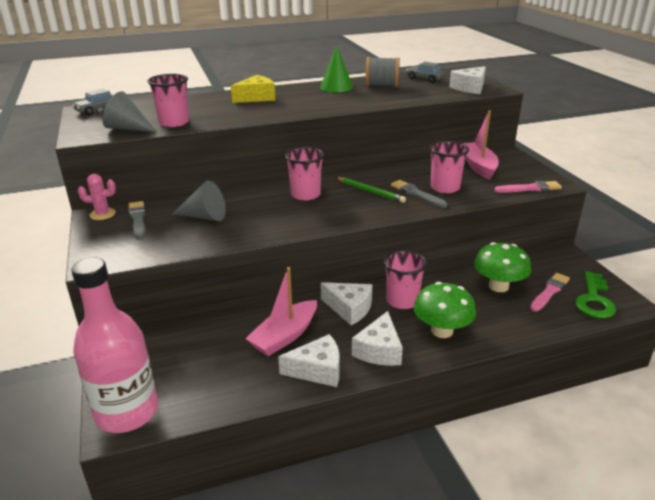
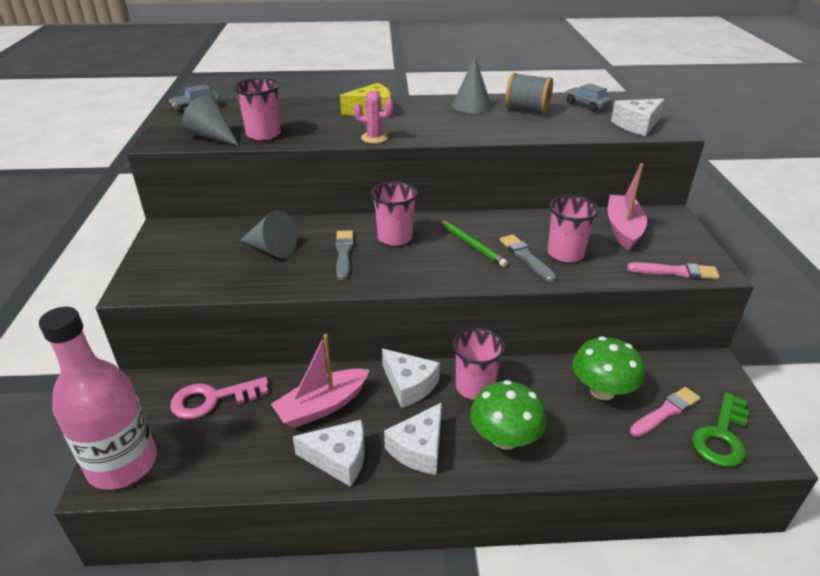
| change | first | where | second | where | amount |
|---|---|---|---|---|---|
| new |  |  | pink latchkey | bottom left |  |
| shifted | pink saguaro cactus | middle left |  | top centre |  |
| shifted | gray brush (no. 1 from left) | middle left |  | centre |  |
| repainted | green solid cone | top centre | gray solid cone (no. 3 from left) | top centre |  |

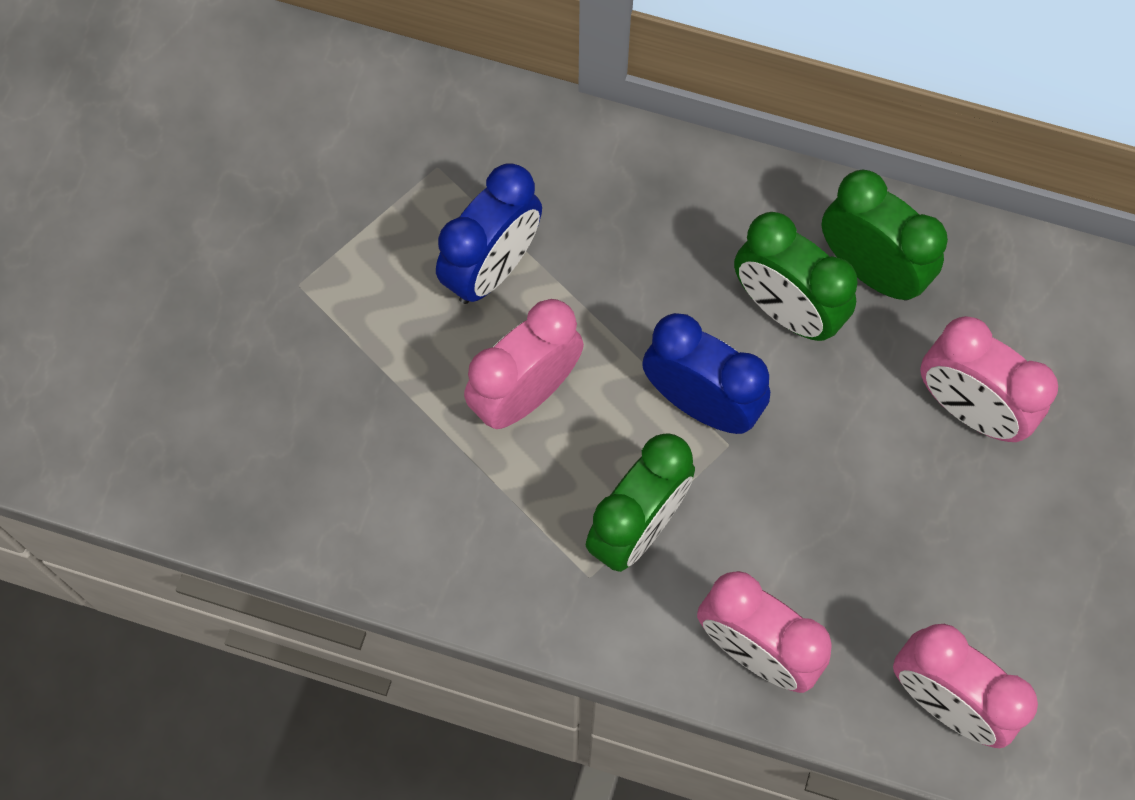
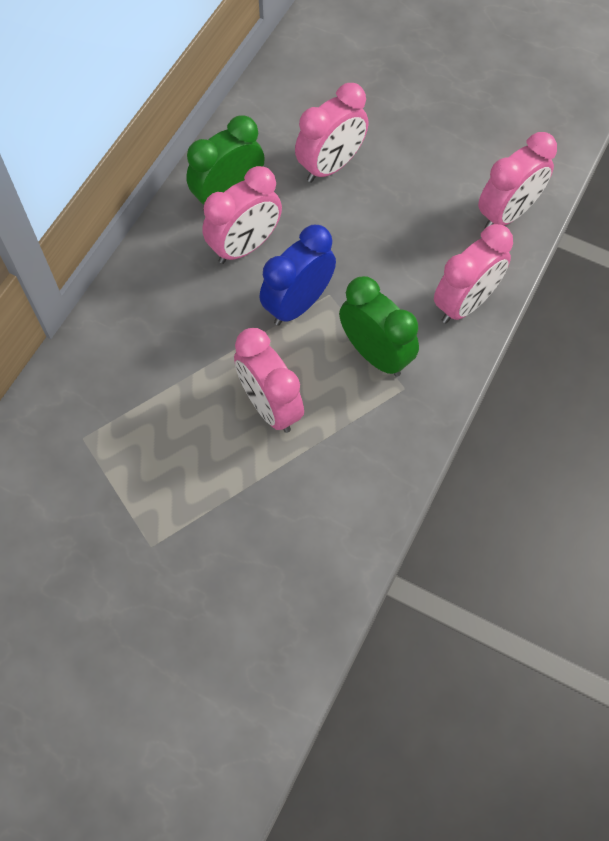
| change | first | where | second | where | amount |
|---|---|---|---|---|---|
| gone | cobalt clock (no. 1 from left) | top centre |  |  |  |
| repainted | green clock (no. 2 from left) | middle right | pink clock (no. 1 from left) | top centre |  |

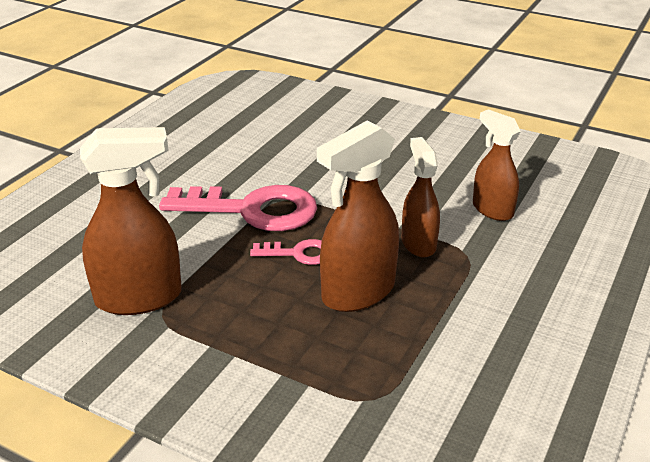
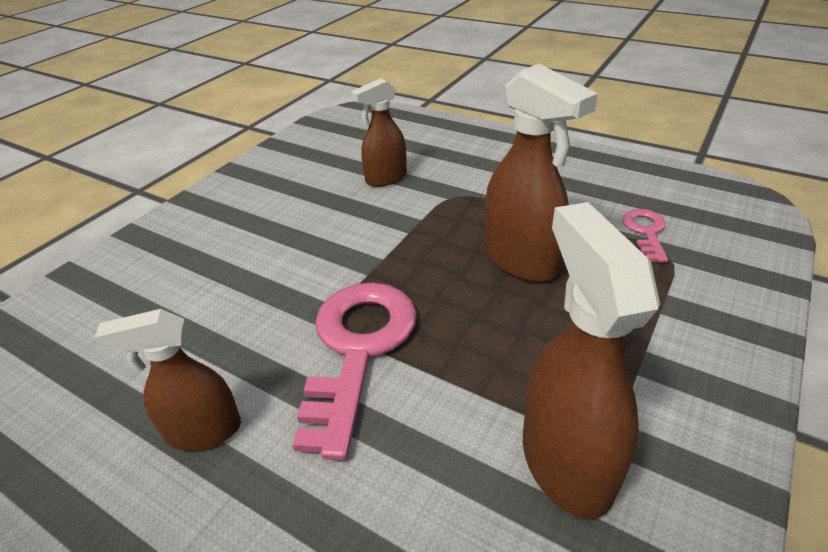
| change | first | where | second | where | amount |
|---|---|---|---|---|---|
| shifted | pink latchkey (no. 2 from left) | centre |  | middle right |  |
| shifted | russet spray cleaner (no. 3 from left in the first image) | centre | russet spray cleaner (no. 1 from left) | bottom left |  |

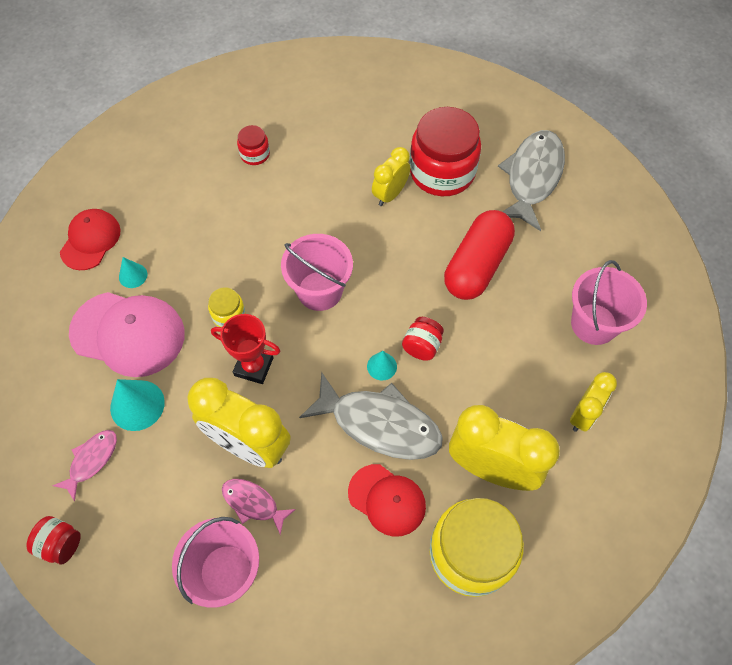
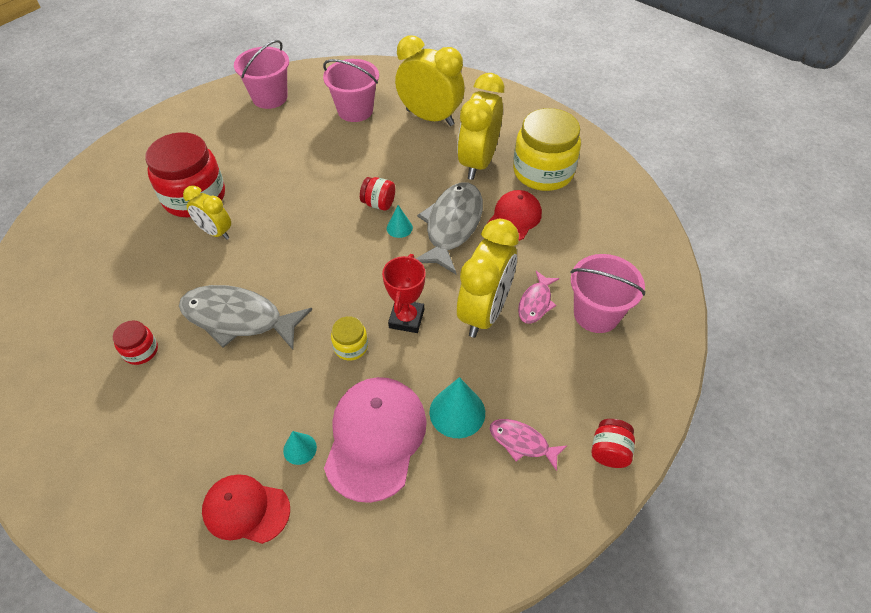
| change | first | where | second | where | amount |
|---|---|---|---|---|---|
| gone | crimson pill | centre |  |  |  |
| shifted | pink sand bucket (no. 2 from left in the first image) | centre | pink sand bucket (no. 1 from left) | top left |  |
| shifted | gray fish figure (no. 2 from left in the first image) | top right | gray fish figure (no. 1 from left) | middle left |  |
| scaled | bright yellow clock (no. 4 from left in the first image) | middle right | bright yellow clock (no. 2 from left) | top centre | x1.75 |

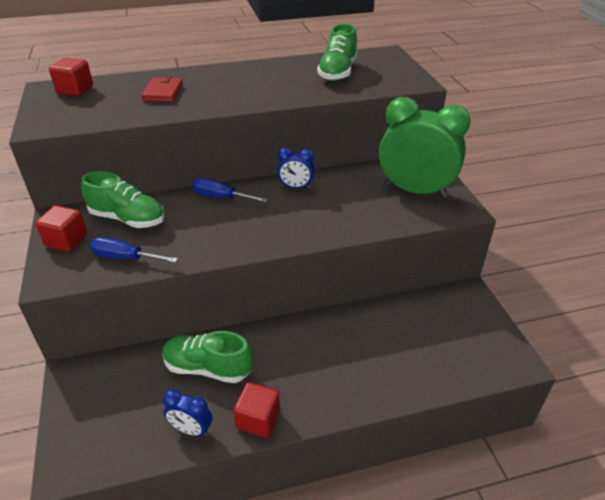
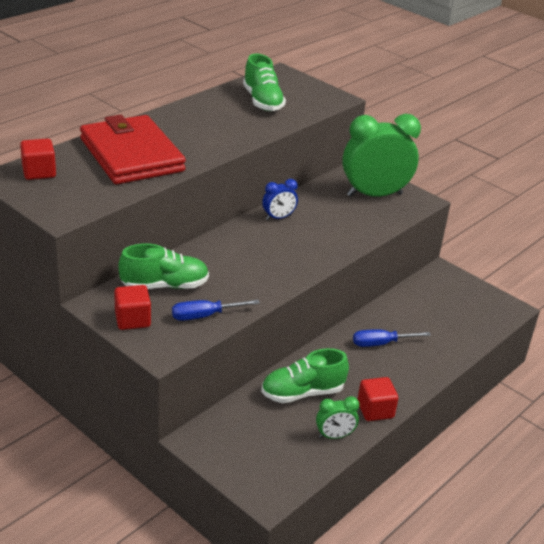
| change | first | where | second | where | amount |
|---|---|---|---|---|---|
| shifted | cobalt hand screwdriver (no. 2 from left) | centre |  | middle right |  |
| repainted | cobalt clock (no. 1 from left) | bottom left | green clock (no. 1 from left) | bottom centre |  |
| scaled | crimson card wallet | top left |  | top left | x2.28 |

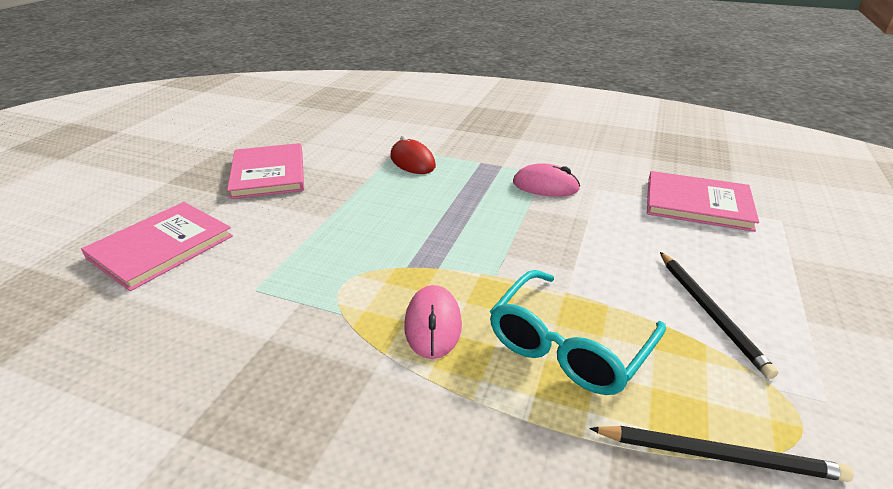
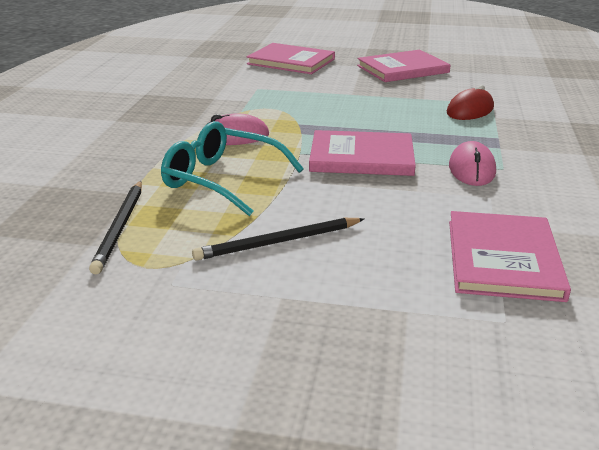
| change | first | where | second | where | amount |
|---|---|---|---|---|---|
| new |  |  | pink hardback (no. 2 from left) | centre |  |

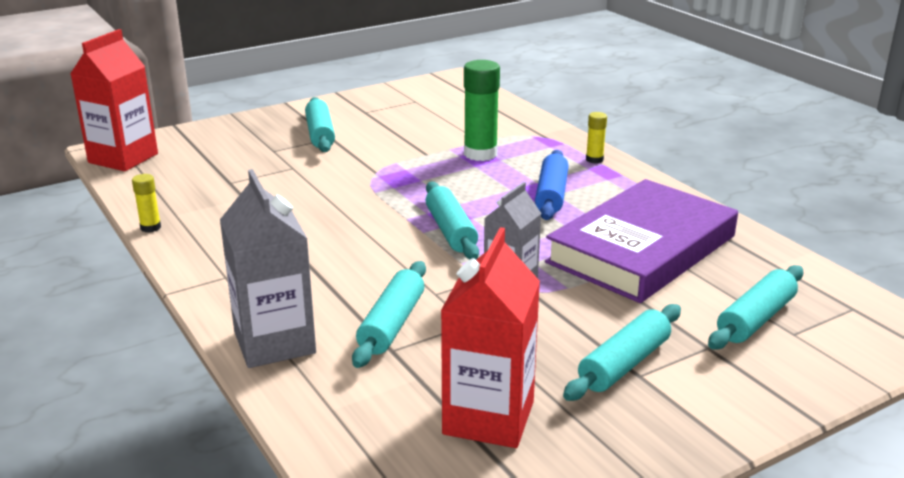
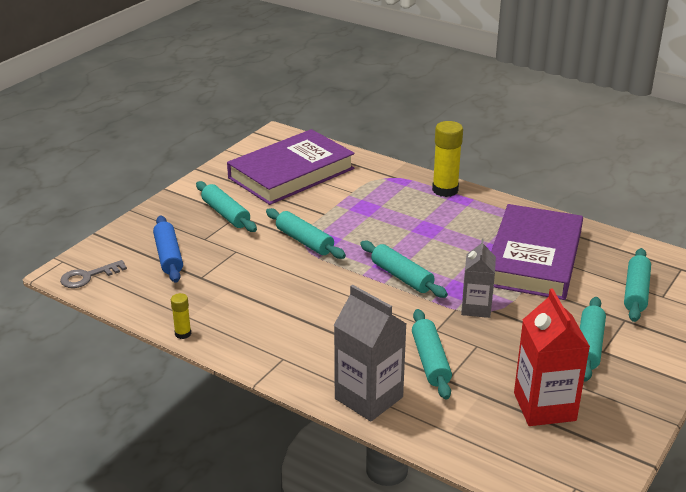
| change | first | where | second | where | amount |
|---|---|---|---|---|---|
| gone | green glue stick | top centre |  |  |  |
| new |  |  | violet hardback (no. 1 from left) | centre |  |
| new |  |  | turquoise rolling pin (no. 2 from left) | centre |  |
| shifted | cobalt rolling pin | centre |  | middle left |  |
| swapped | crimson milk carton (no. 1 from left) | top left | gray latchkey | middle left |  |
| scaled | bright yellow glue stick (no. 2 from left) | top centre |  | top centre | x1.95 |

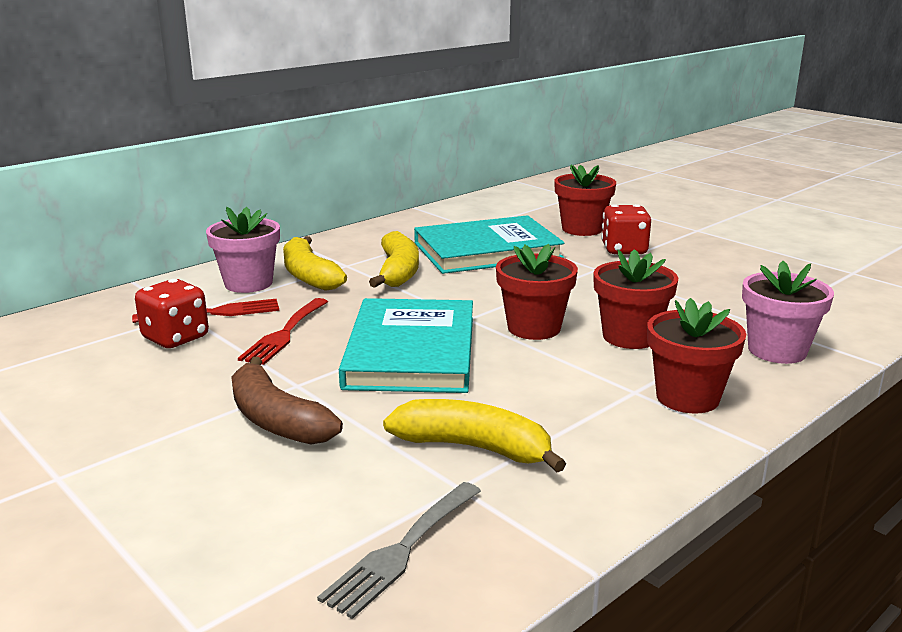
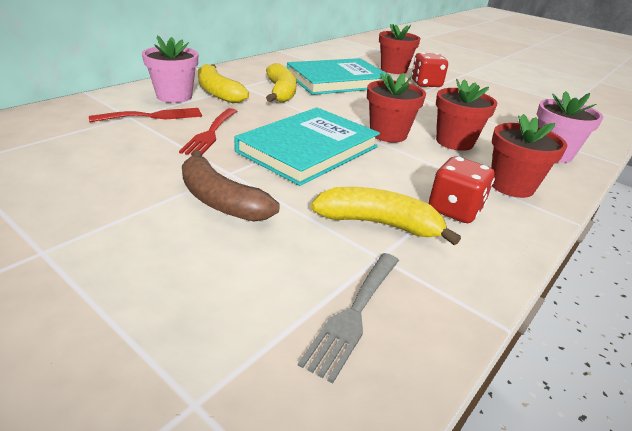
| change | first | where | second | where | amount |
|---|---|---|---|---|---|
| shifted | crimson dice (no. 1 from left in the first image) | middle left | crimson dice (no. 2 from left) | middle right |  |
| rotated | turquoise hardback (no. 1 from left) | centre |  | centre | 45 degrees clockwise |

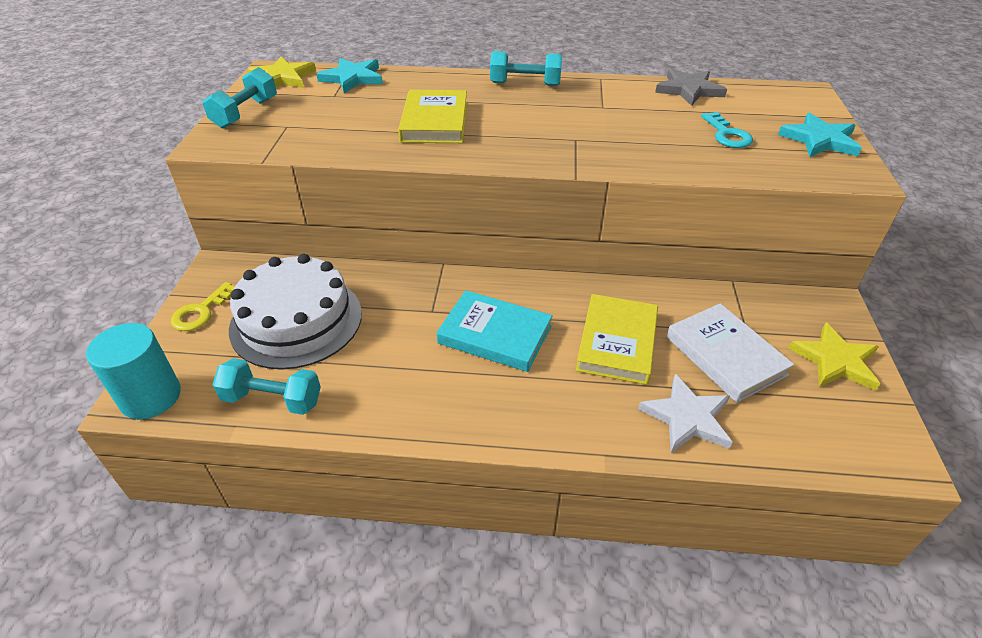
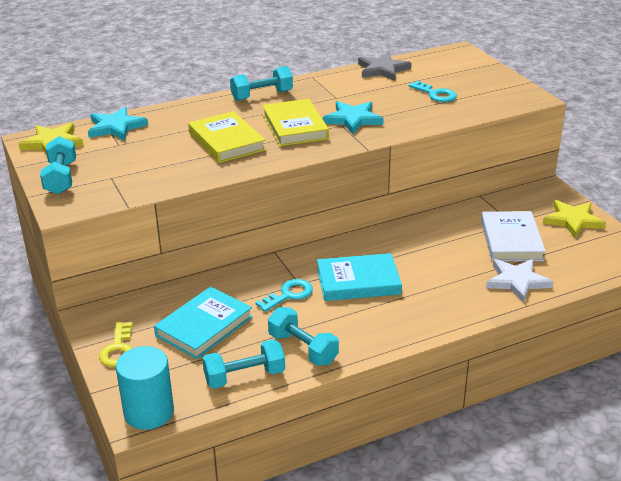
| change | first | where | second | where | amount |
|---|---|---|---|---|---|
| new |  |  | turquoise latchkey (no. 1 from left) | centre |  |
| new |  |  | turquoise hand weight (no. 4 from left) | bottom centre |  |
| shifted | bright yellow hardback (no. 2 from left) | centre |  | top centre |  |
| shifted | turquoise star shape (no. 2 from left) | top right |  | top centre |  |
| swapped | white layer cake | middle left | turquoise hardback (no. 1 from left) | bottom left |  |
| rotated | white hardback | middle right |  | middle right | 60 degrees clockwise |

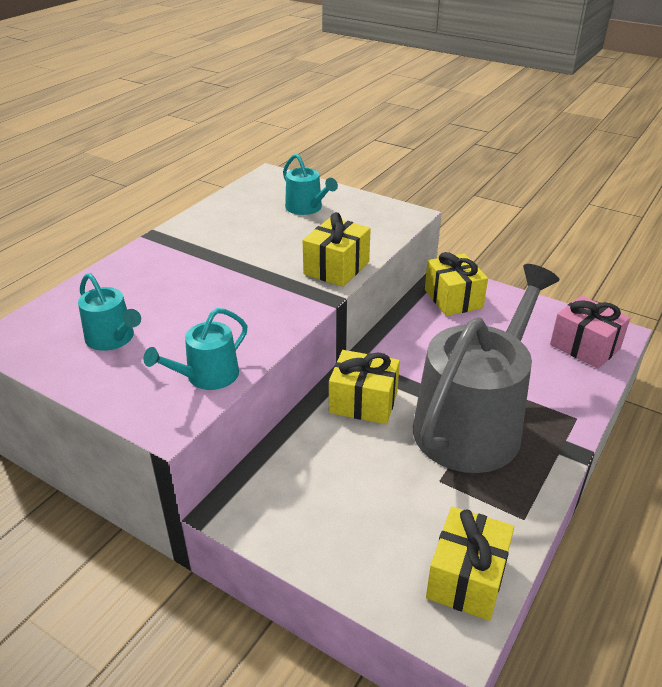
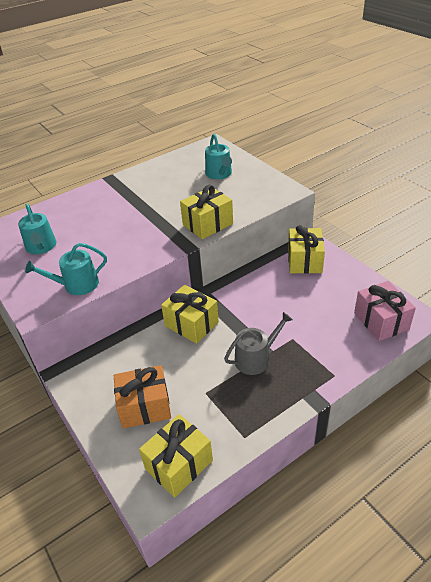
| change | first | where | second | where | amount |
|---|---|---|---|---|---|
| new |  |  | bright orange wrapped gift | bottom left |  |
| scaled | gray watering pot | middle right |  | centre | x0.45 |

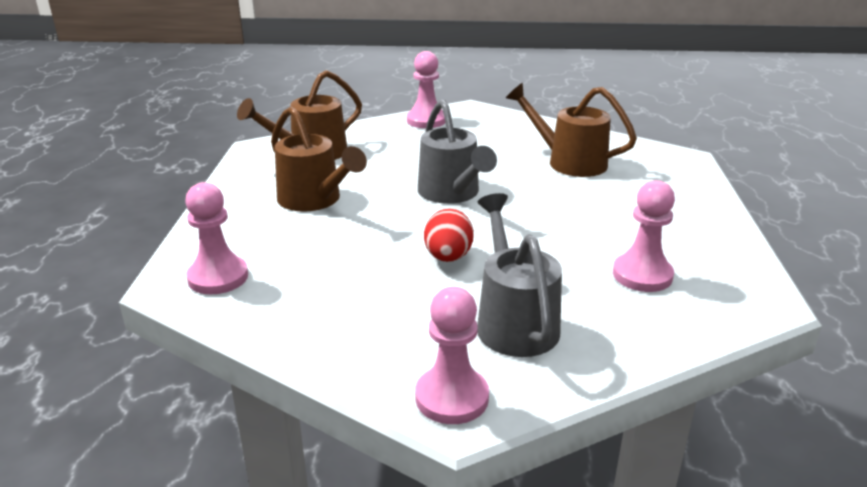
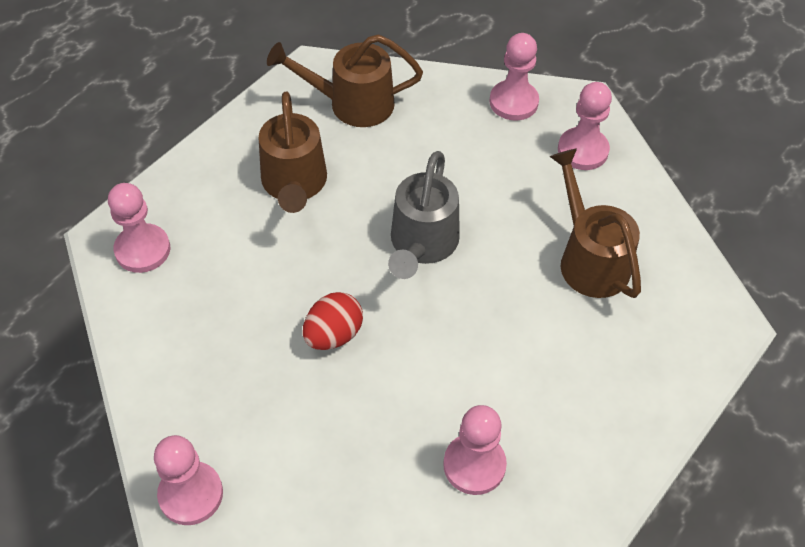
| change | first | where | second | where | amount |
|---|---|---|---|---|---|
| gone | gray watering pot (no. 2 from left) | centre |  |  |  |
| new |  |  | pink chess pawn (no. 5 from left) | top right |  |

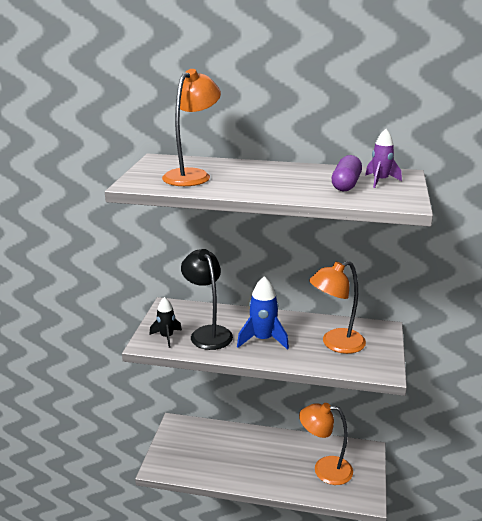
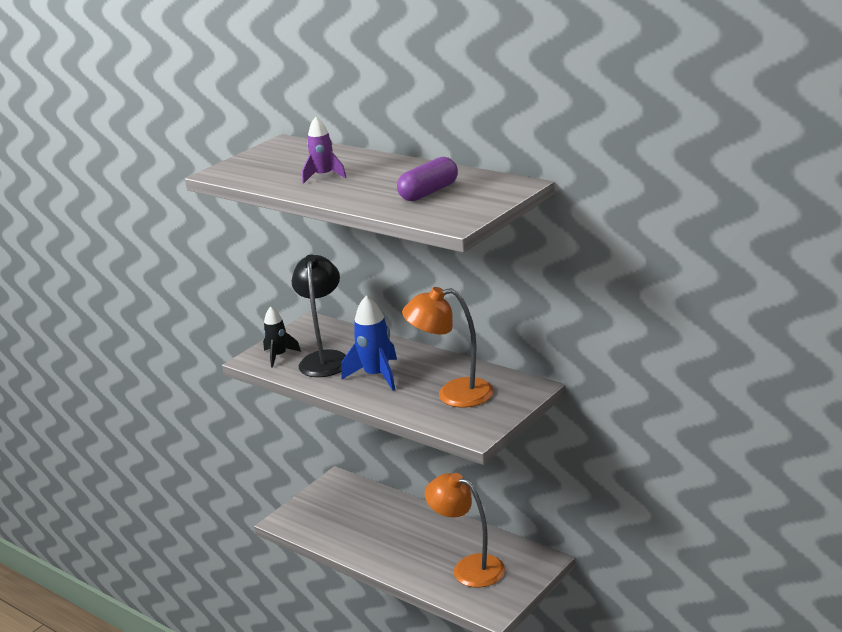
| change | first | where | second | where | amount |
|---|---|---|---|---|---|
| gone | bright orange lamp (no. 1 from left) | top centre |  |  |  |
| shifted | violet spaceship | top right |  | top centre |  |

